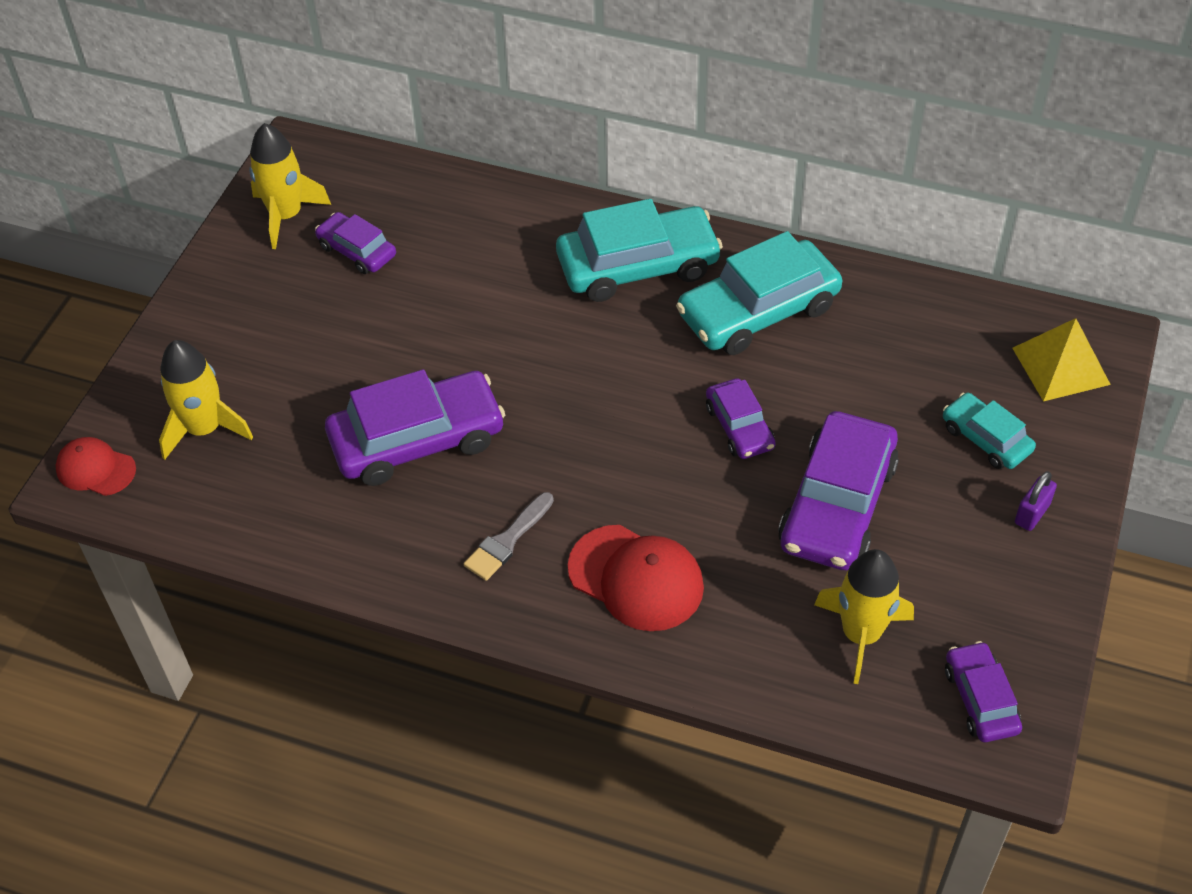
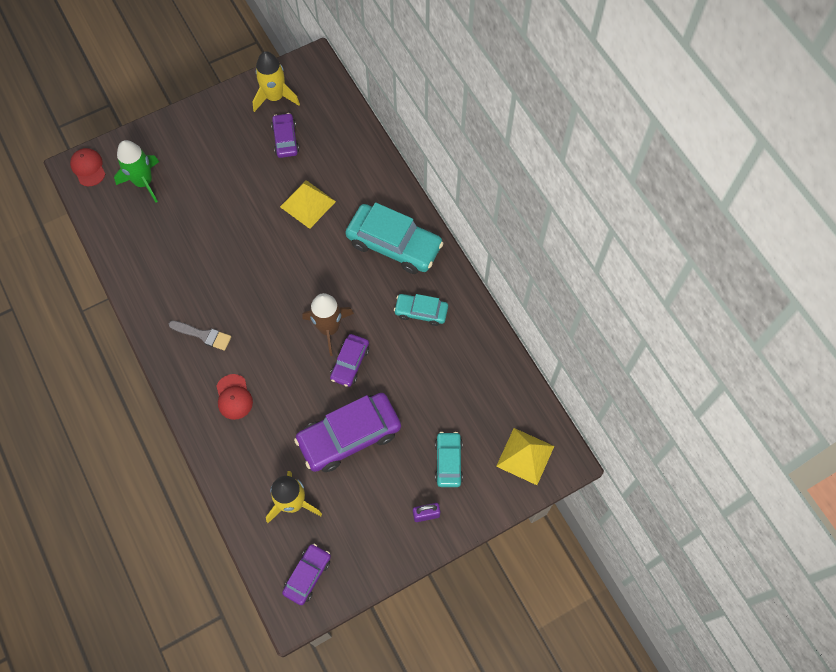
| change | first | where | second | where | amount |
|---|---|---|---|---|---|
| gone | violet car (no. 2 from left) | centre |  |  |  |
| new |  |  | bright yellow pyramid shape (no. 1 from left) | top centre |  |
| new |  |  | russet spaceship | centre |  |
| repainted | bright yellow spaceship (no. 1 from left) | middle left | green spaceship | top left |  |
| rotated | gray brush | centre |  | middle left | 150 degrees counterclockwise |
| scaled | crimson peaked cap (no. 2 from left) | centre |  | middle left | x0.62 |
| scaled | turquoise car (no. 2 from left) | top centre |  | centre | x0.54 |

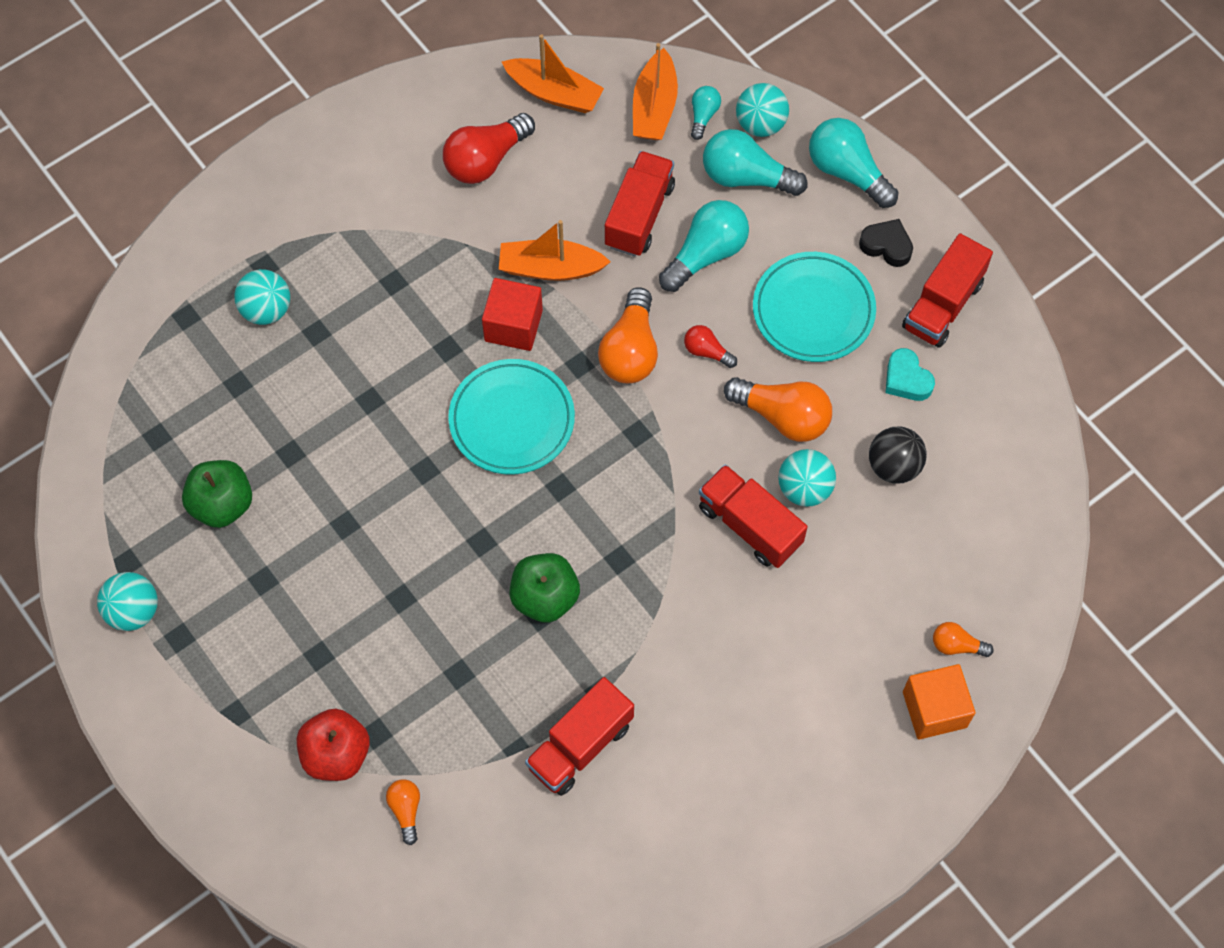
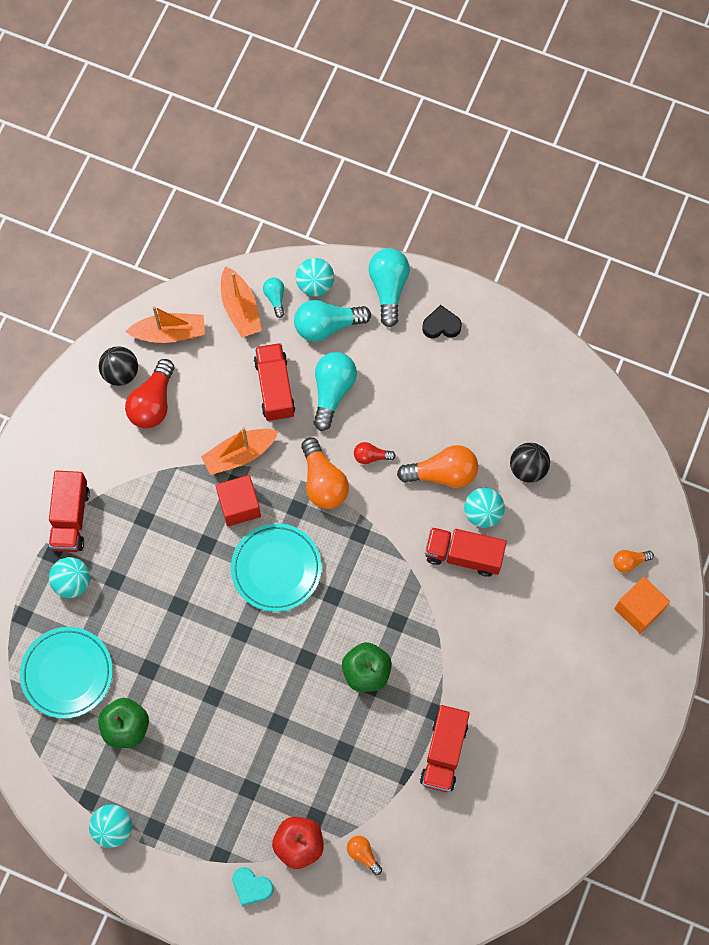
| change | first | where | second | where | amount |
|---|---|---|---|---|---|
| new |  |  | black play ball (no. 1 from left) | middle left |  |
| shifted | turquoise plate (no. 2 from left in the first image) | top centre | turquoise plate (no. 1 from left) | bottom left |  |
| shifted | turquoise love heart | middle right |  | bottom centre |  |
| shifted | crimson toy truck (no. 4 from left in the first image) | top right | crimson toy truck (no. 1 from left) | middle left |  |
| rotated | turquoise light bulb (no. 4 from left) | top right |  | top centre | 75 degrees clockwise |

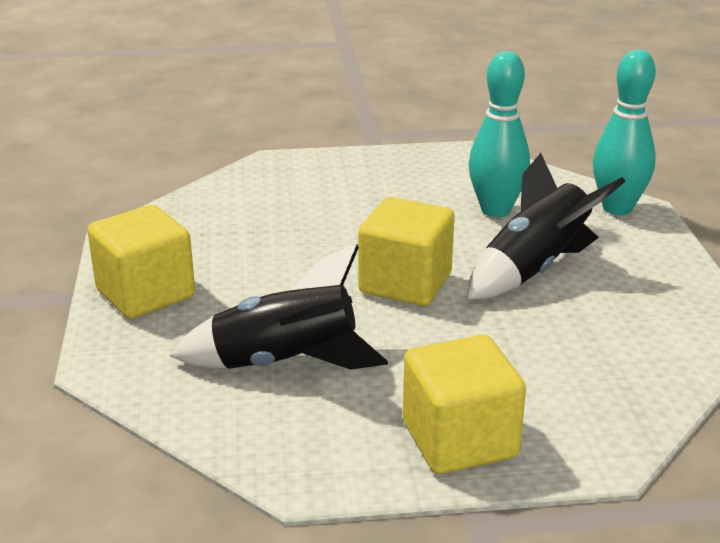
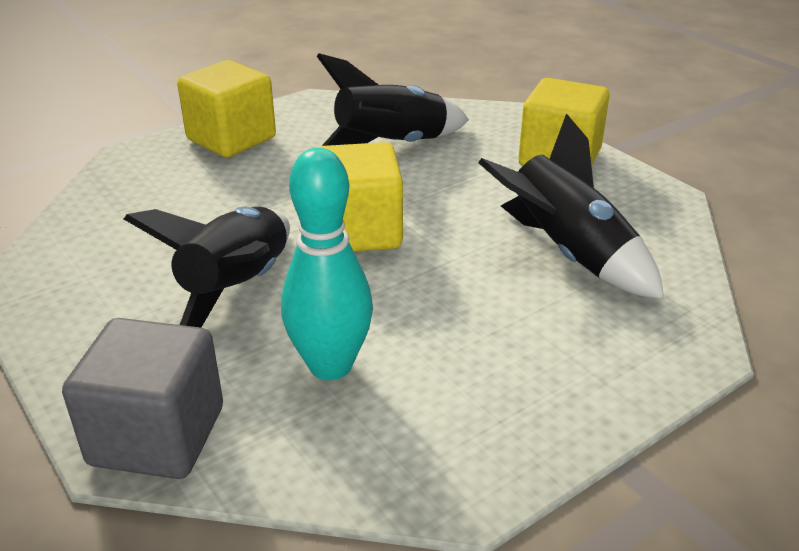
| change | first | where | second | where | amount |
|---|---|---|---|---|---|
| new |  |  | black spaceship (no. 3 from left) | middle right |  |
| swapped | turquoise bowling pin (no. 2 from left) | top right | gray solid cube | bottom left |  |

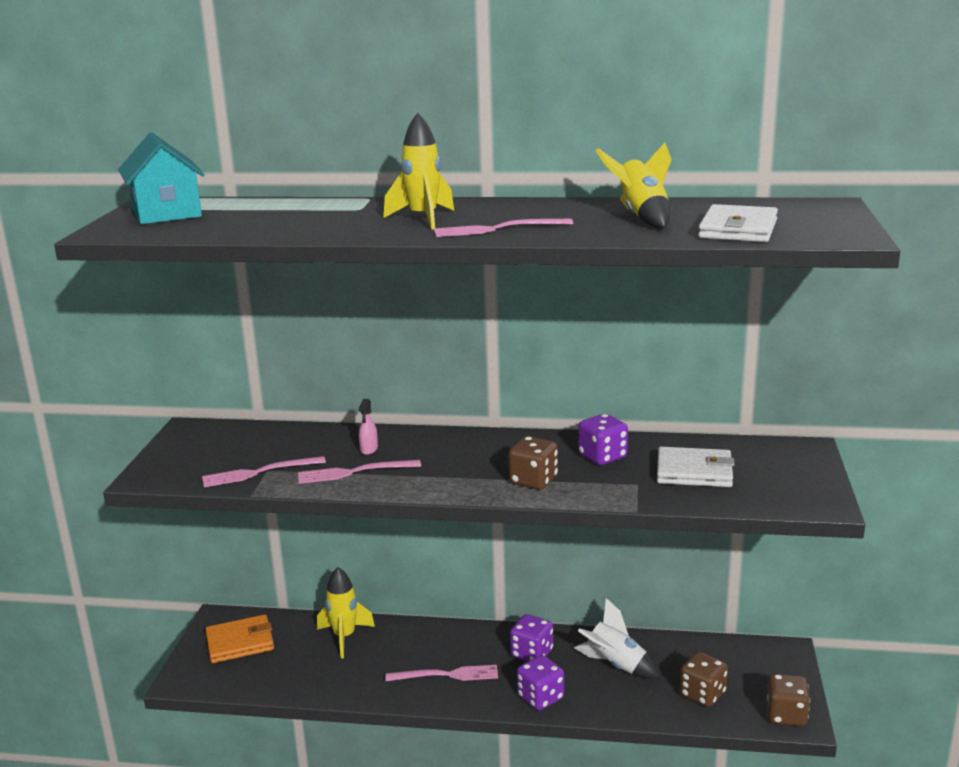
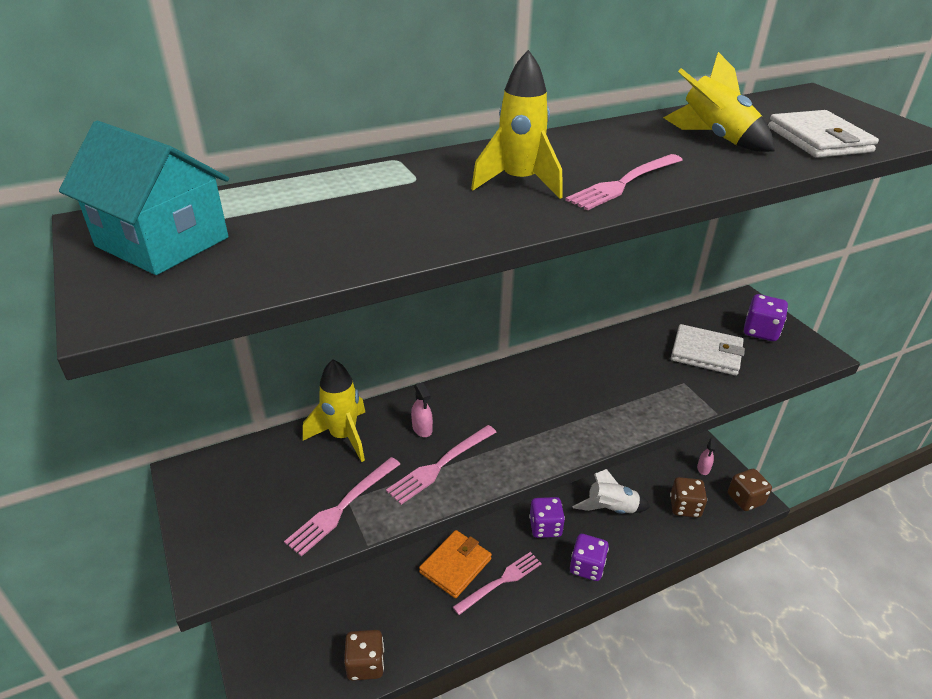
| change | first | where | second | where | amount |
|---|---|---|---|---|---|
| new |  |  | pink spray cleaner (no. 2 from left) | middle right |  |
| shifted | bright orange card wallet | bottom left |  | bottom centre |  |
| shifted | bright yellow spaceship (no. 1 from left) | bottom centre |  | centre |  |
| shifted | russet dice (no. 1 from left) | centre |  | bottom centre |  |
| shifted | violet dice (no. 3 from left) | centre |  | middle right |  |
| rotated | white card wallet (no. 1 from left) | middle right |  | middle right | 45 degrees clockwise |

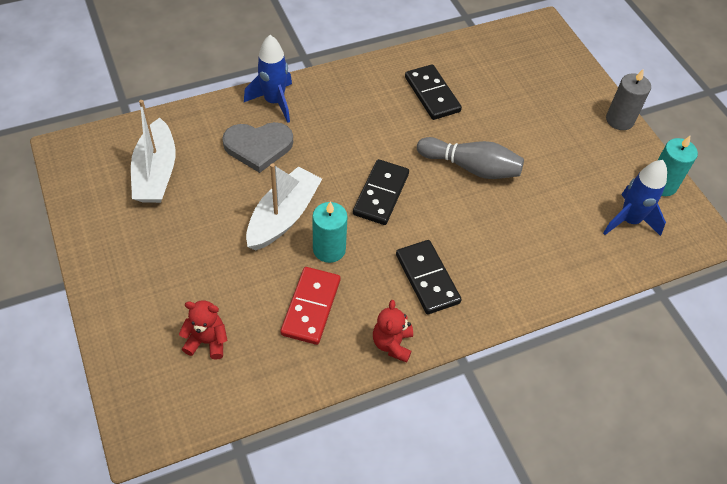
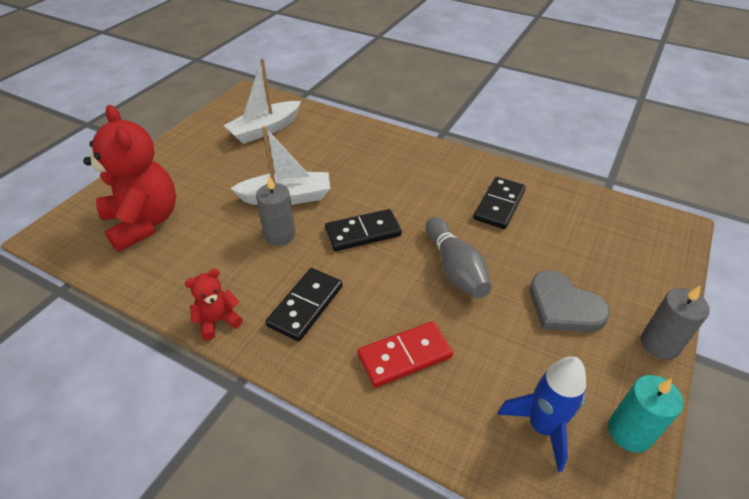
| change | first | where | second | where | amount |
|---|---|---|---|---|---|
| gone | cobalt spaceship (no. 1 from left) | top centre |  |  |  |
| shifted | gray love heart | top centre |  | middle right |  |
| shifted | crimson domino tile | centre |  | bottom centre |  |
| repainted | turquoise candle (no. 1 from left) | centre | gray candle (no. 1 from left) | centre |  |
| scaled | crimson teddy (no. 1 from left) | bottom left |  | middle left | x2.16 |

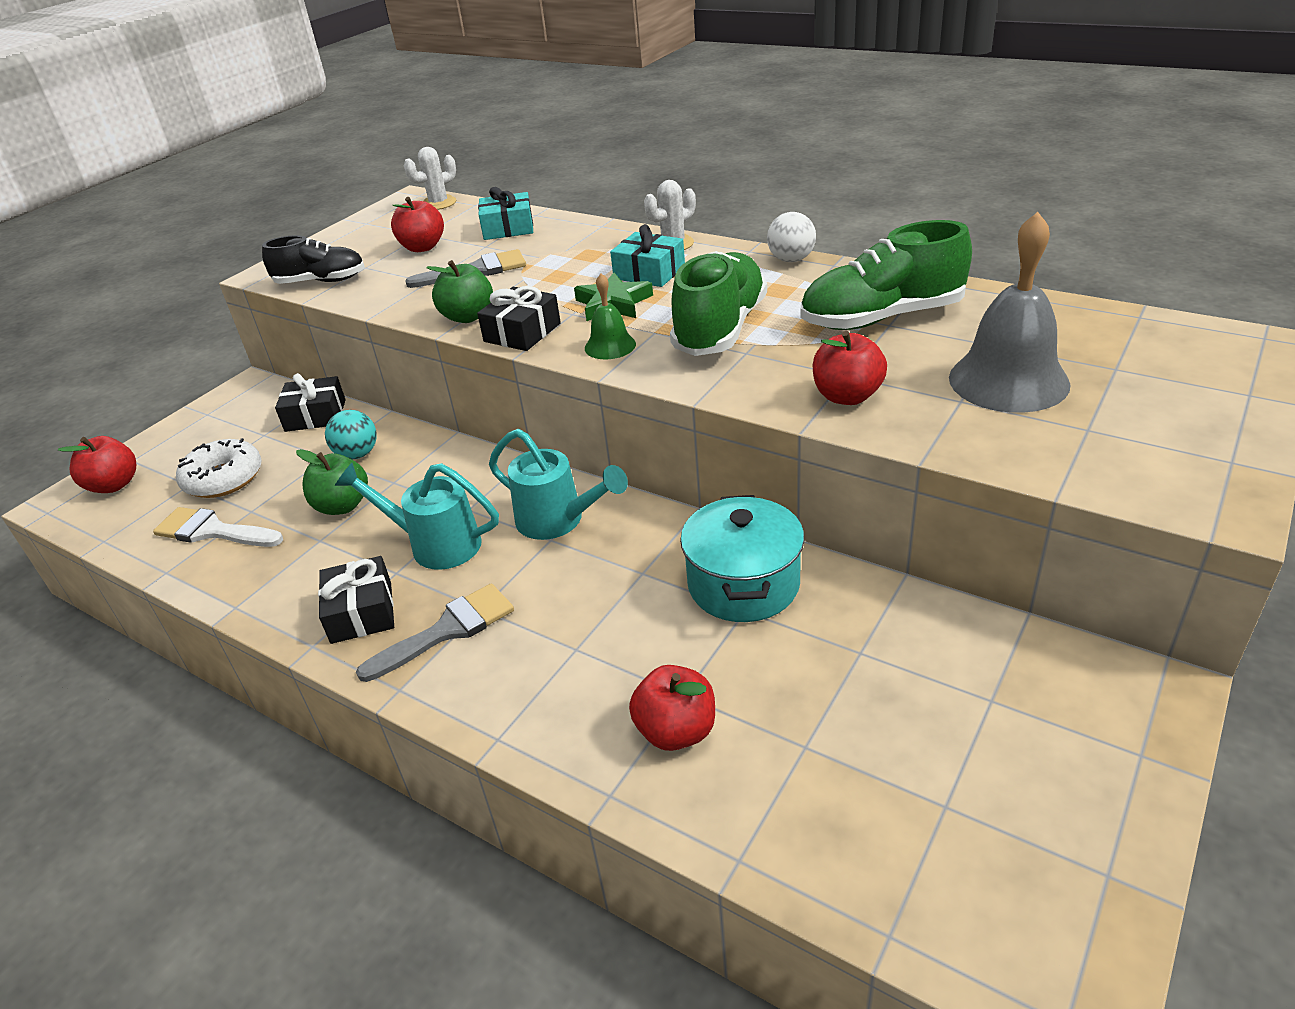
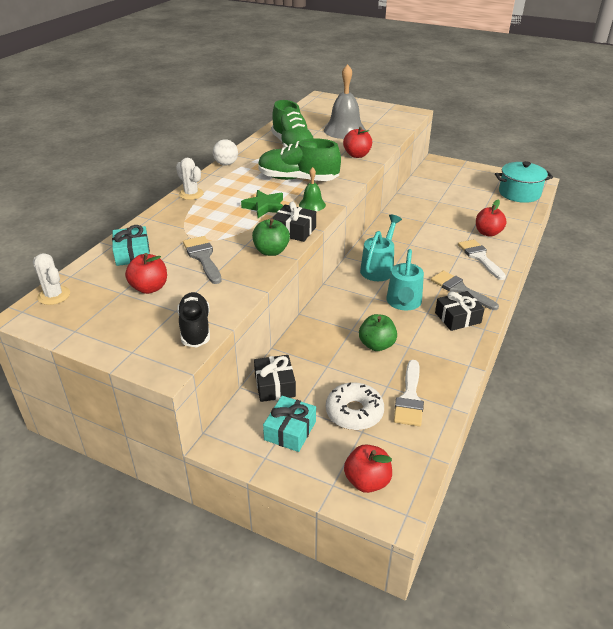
| change | first | where | second | where | amount |
|---|---|---|---|---|---|
| gone | turquoise play ball | middle left |  |  |  |
| new |  |  | white brush (no. 2 from left) | middle right |  |
| shifted | turquoise wrapped gift (no. 2 from left) | top centre |  | bottom centre |  |
| shifted | turquoise stockpot | centre |  | top right |  |

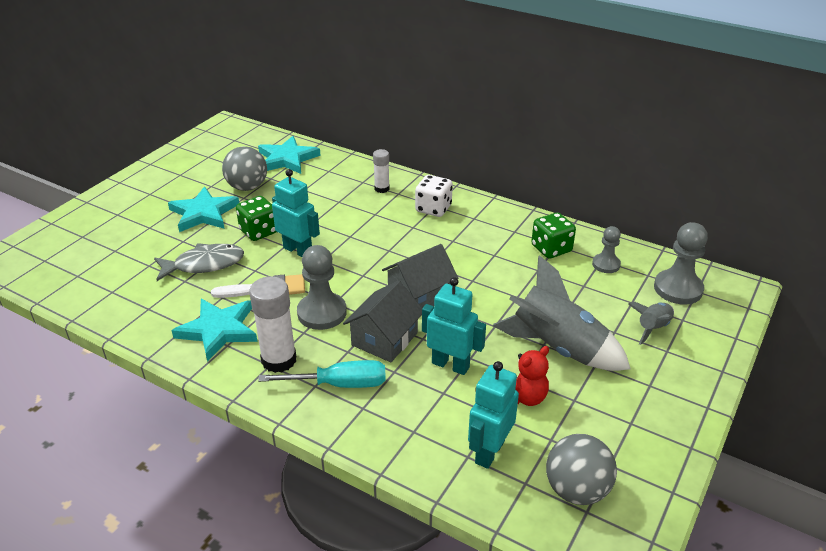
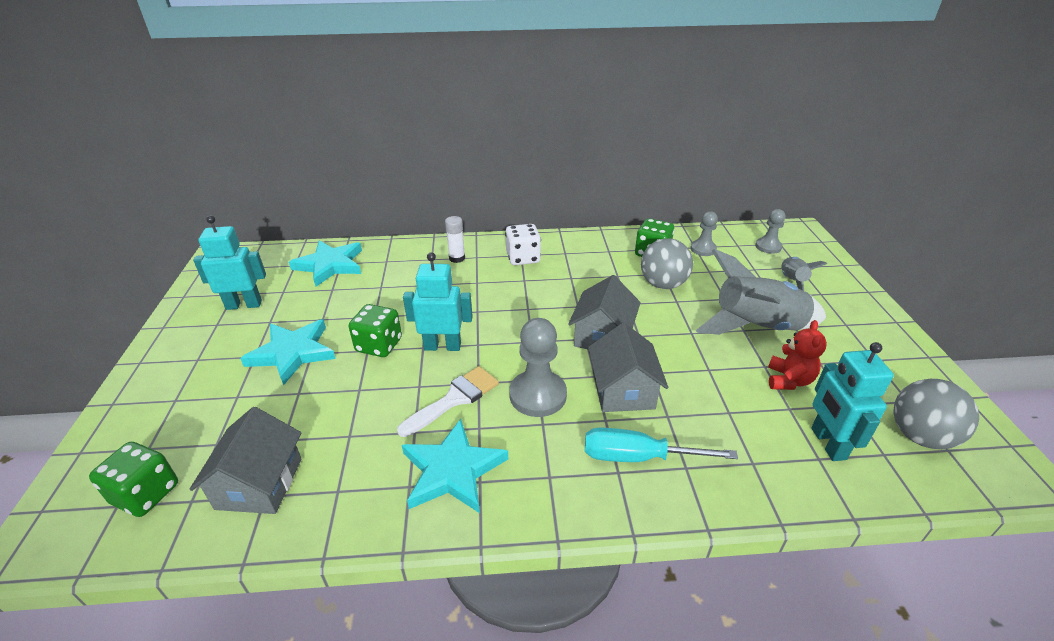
| change | first | where | second | where | amount |
|---|---|---|---|---|---|
| gone | gray fish figure | middle left |  |  |  |
| gone | white glue stick (no. 1 from left) | middle left |  |  |  |
| new |  |  | green dice (no. 1 from left) | bottom left |  |
| new |  |  | gray house (no. 1 from left) | bottom left |  |
| shifted | gray play ball (no. 1 from left) | top left |  | centre |  |
| shifted | turquoise toy robot (no. 2 from left in the first image) | centre | turquoise toy robot (no. 1 from left) | middle left |  |
| rotated | turquoise hand screwdriver | bottom centre |  | bottom centre | 135 degrees counterclockwise |
| scaled | gray chess pawn (no. 3 from left) | middle right |  | middle right | x0.60 |

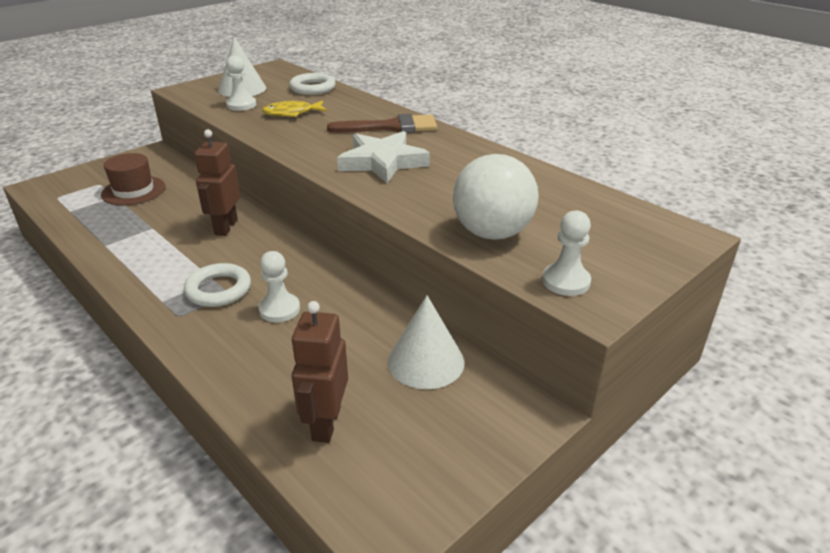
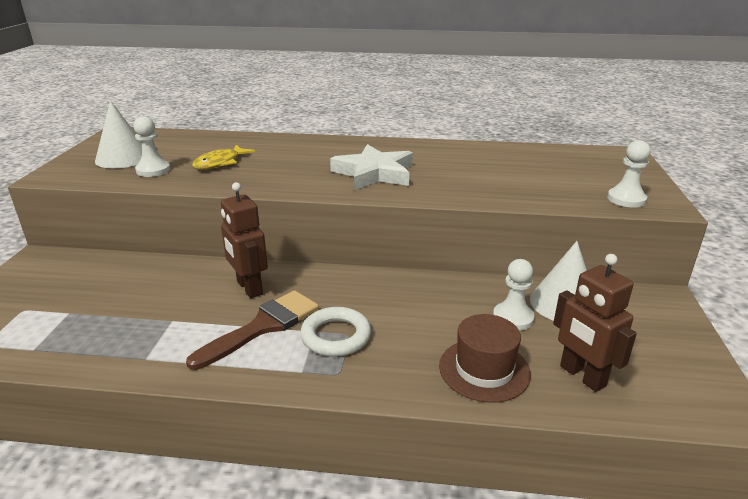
| change | first | where | second | where | amount |
|---|---|---|---|---|---|
| gone | white ring (no. 2 from left) | top centre |  |  |  |
| gone | white play ball | centre |  |  |  |
| shifted | russet hat | top left |  | bottom centre |  |
| shifted | white chess pawn (no. 2 from left) | centre |  | middle right |  |
| shifted | russet brush | top centre |  | centre |  |

